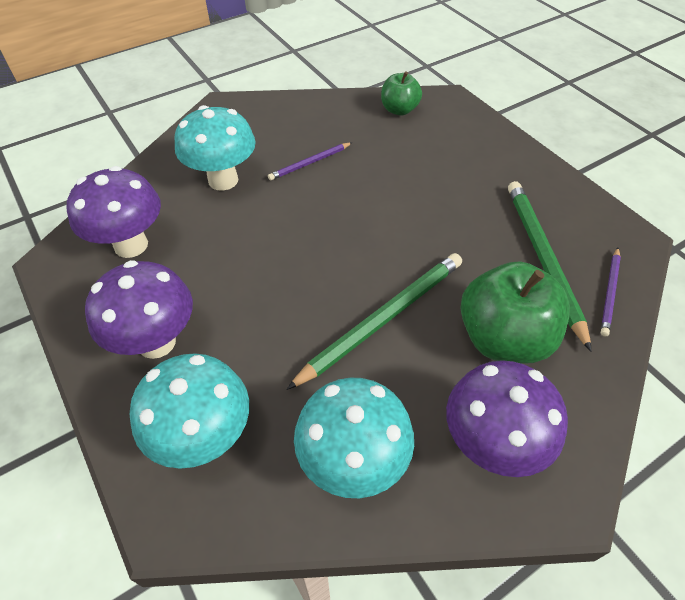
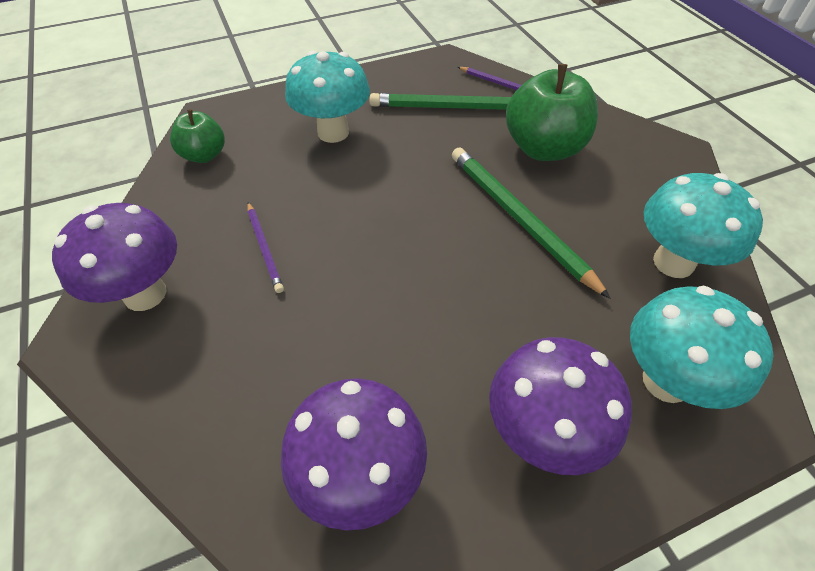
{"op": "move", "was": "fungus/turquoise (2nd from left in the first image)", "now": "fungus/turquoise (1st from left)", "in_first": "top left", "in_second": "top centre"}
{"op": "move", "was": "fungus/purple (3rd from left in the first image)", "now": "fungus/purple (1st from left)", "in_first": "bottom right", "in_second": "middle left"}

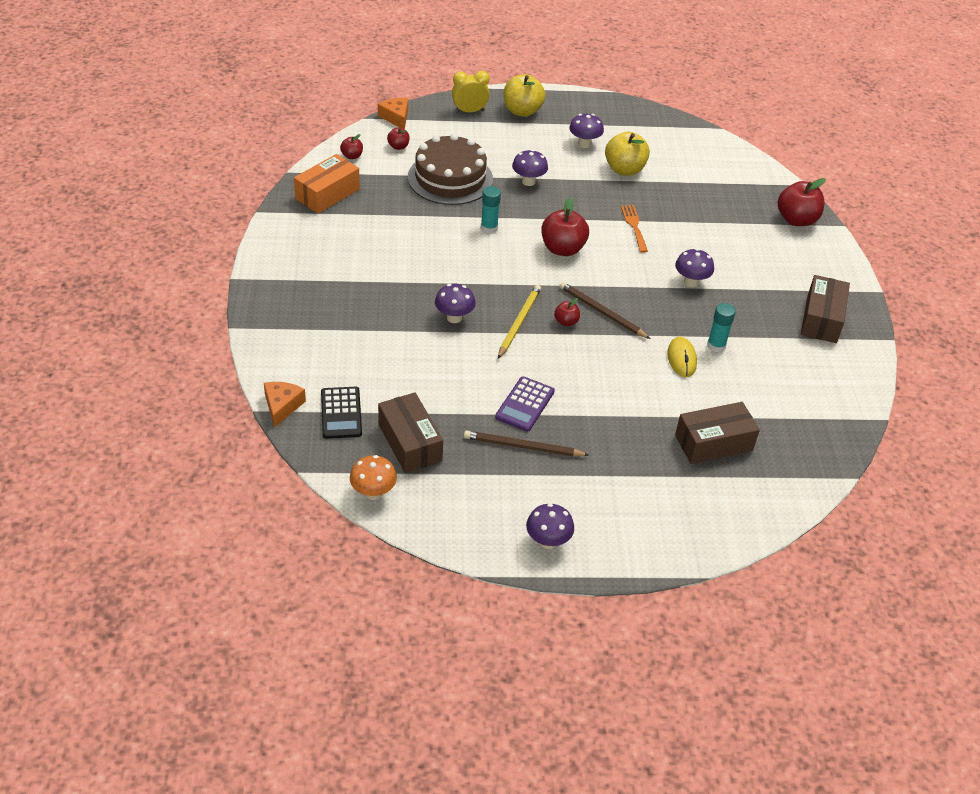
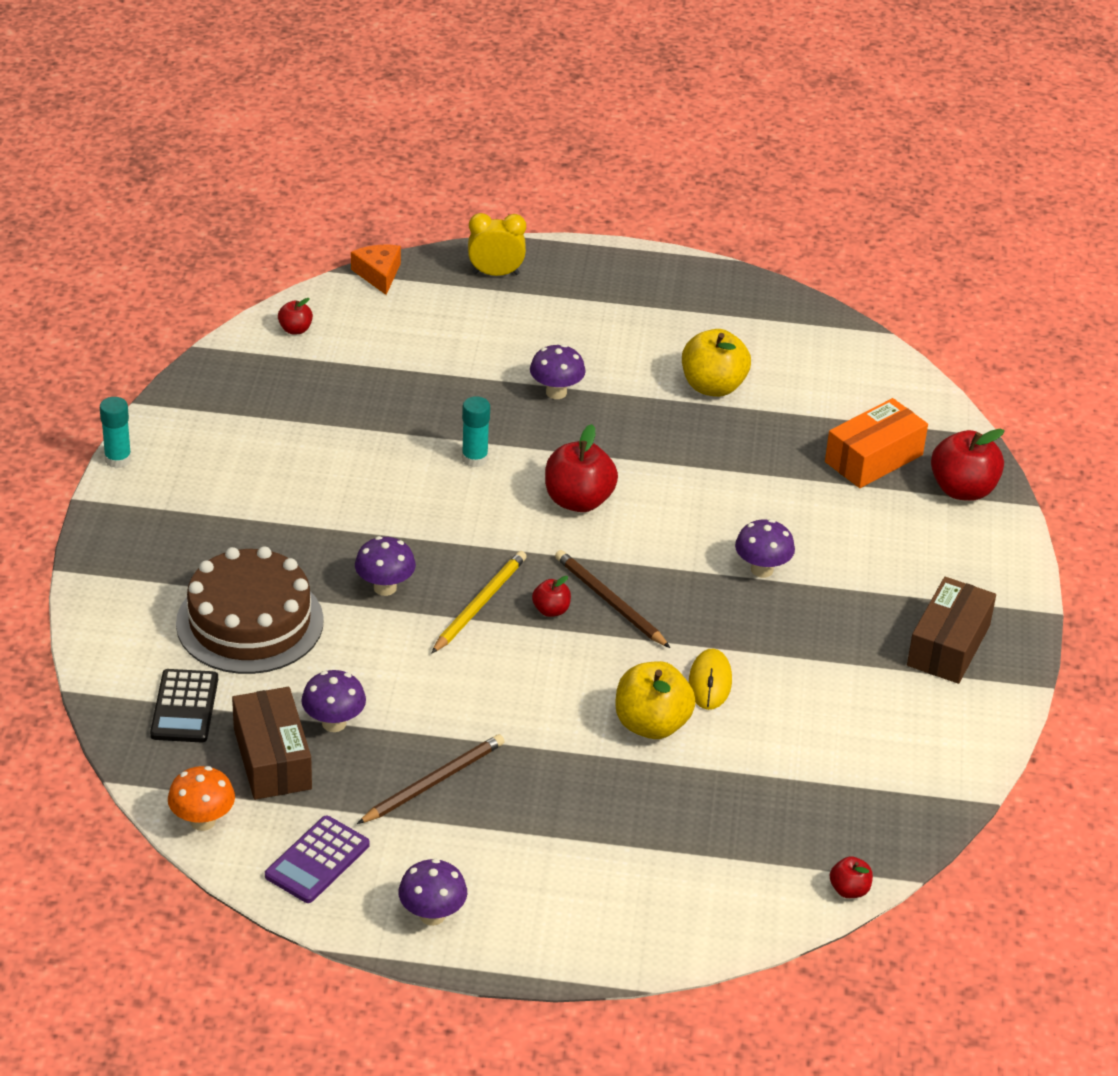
{"op": "delete", "was": "cheese wedge/orange (1st from left)", "in_first": "middle left"}
{"op": "delete", "was": "fork/orange", "in_first": "top centre"}
{"op": "delete", "was": "package/russet (2nd from left)", "in_first": "middle right"}
{"op": "move", "was": "package/orange", "in_first": "top centre", "in_second": "middle right"}
{"op": "move", "was": "apple fruit/red (2nd from left in the first image)", "now": "apple fruit/red (4th from left)", "in_first": "top centre", "in_second": "bottom right"}
{"op": "move", "was": "layer cake/russet", "in_first": "top centre", "in_second": "middle left"}
{"op": "move", "was": "calculator/purple", "in_first": "centre", "in_second": "bottom left"}
{"op": "move", "was": "apple fruit/yellow (1st from left)", "in_first": "top centre", "in_second": "centre"}
{"op": "move", "was": "fungus/purple (4th from left in the first image)", "now": "fungus/purple (1st from left)", "in_first": "top centre", "in_second": "middle left"}
{"op": "move", "was": "glue/turquoise (2nd from left in the first image)", "now": "glue/turquoise (1st from left)", "in_first": "middle right", "in_second": "middle left"}
{"op": "rotate", "was": "lead pencil/russet (1st from left)", "in_first": "centre", "in_second": "bottom centre", "clockwise": 120}

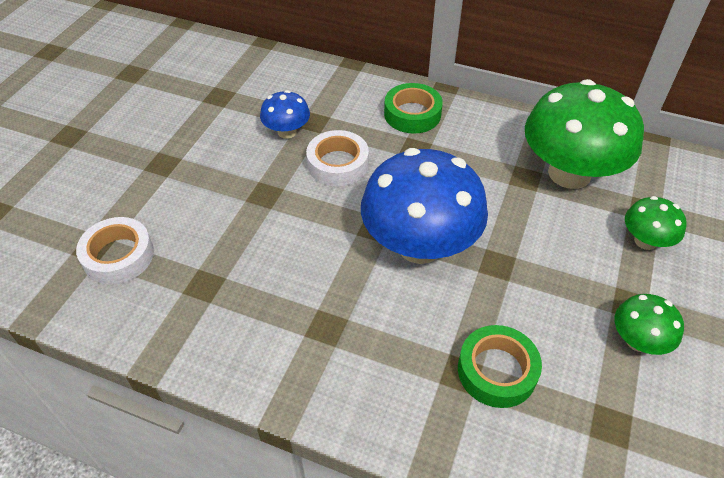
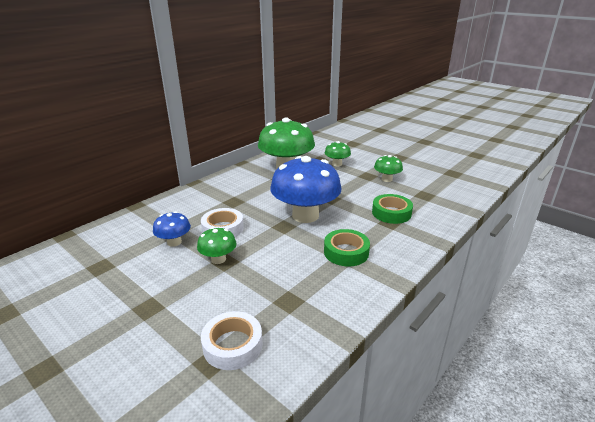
{"op": "insert", "now": "fungus/green (1st from left)", "in_second": "centre"}
{"op": "move", "was": "tape/green (1st from left)", "in_first": "top centre", "in_second": "centre"}

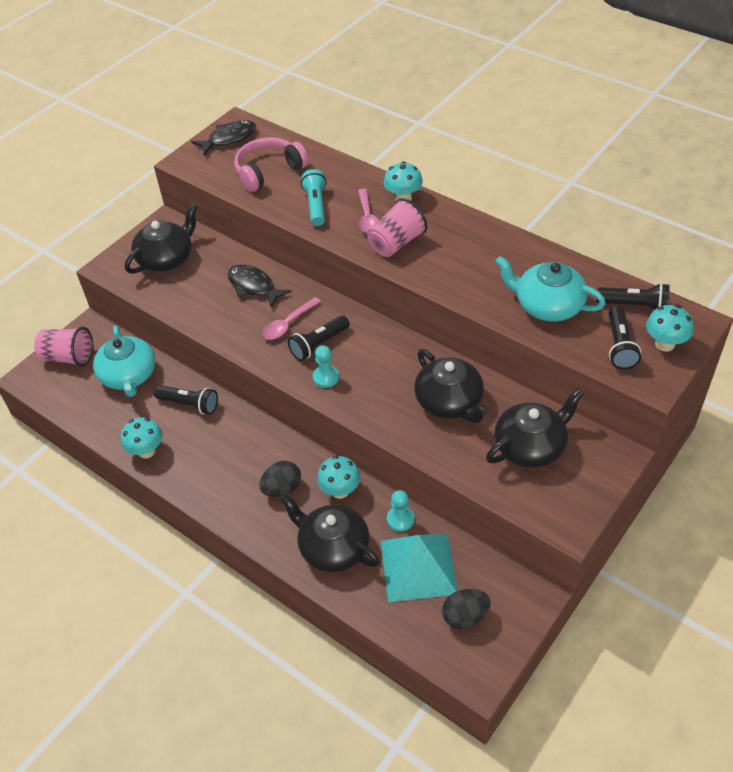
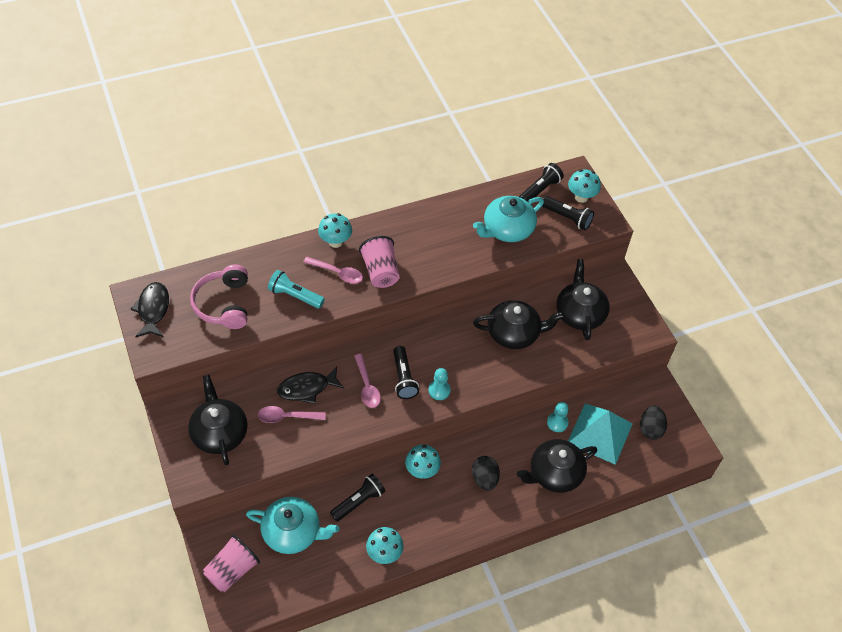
{"op": "insert", "now": "tablespoon/rose-pink (1st from left)", "in_second": "centre"}
{"op": "move", "was": "fungus/turquoise (2nd from left in the first image)", "now": "fungus/turquoise (3rd from left)", "in_first": "centre", "in_second": "bottom centre"}

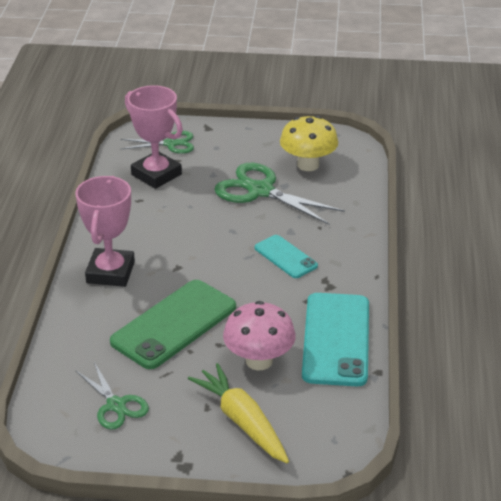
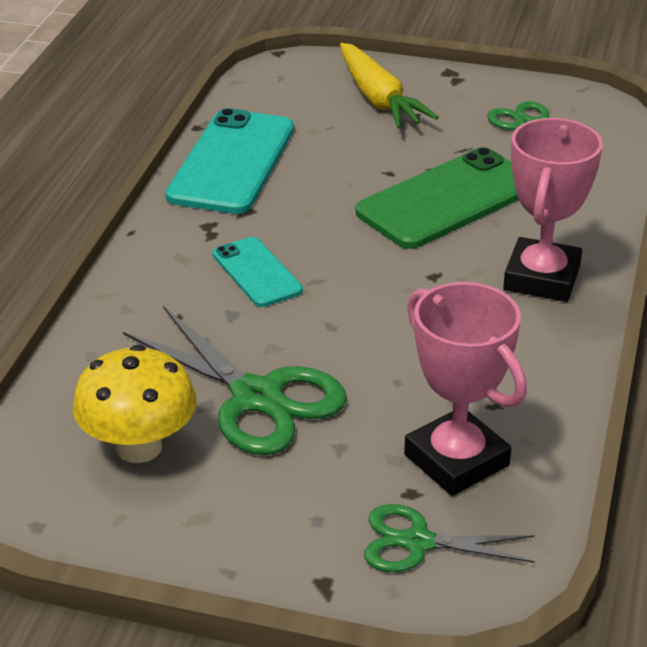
{"op": "delete", "was": "fungus/rose-pink", "in_first": "bottom centre"}

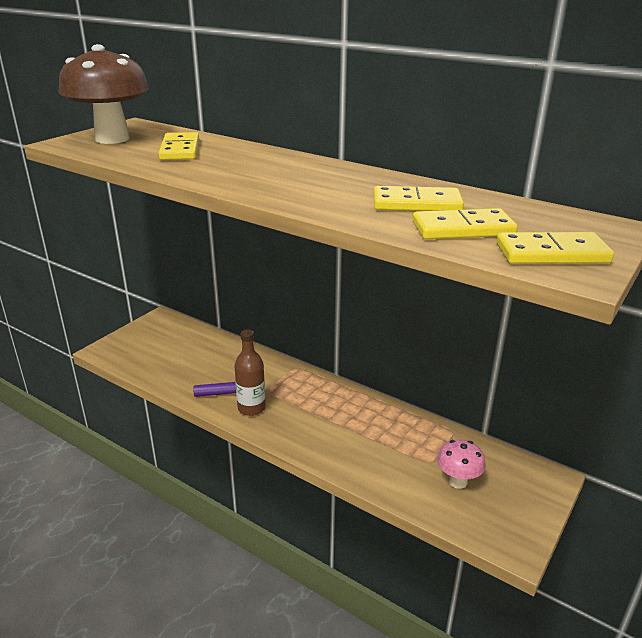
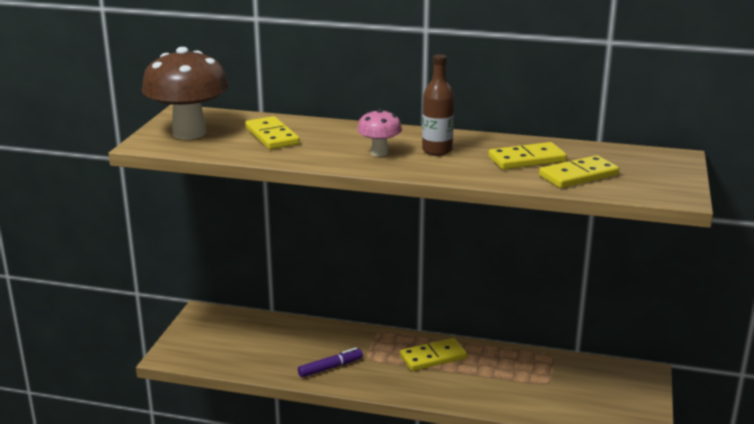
{"op": "move", "was": "bottle/russet", "in_first": "centre", "in_second": "top centre"}
{"op": "move", "was": "fungus/rose-pink", "in_first": "bottom right", "in_second": "top centre"}
{"op": "move", "was": "domino/yellow (4th from left in the first image)", "now": "domino/yellow (2nd from left)", "in_first": "middle right", "in_second": "bottom centre"}

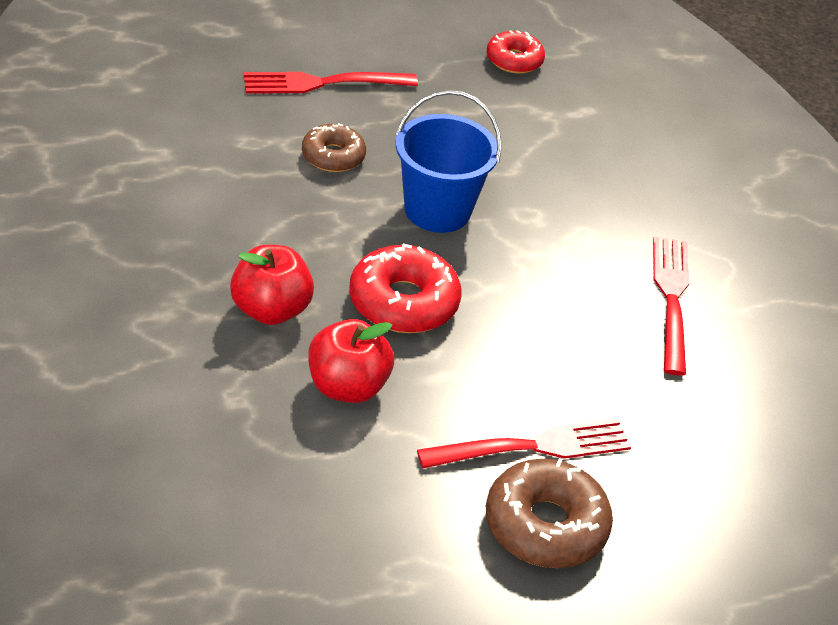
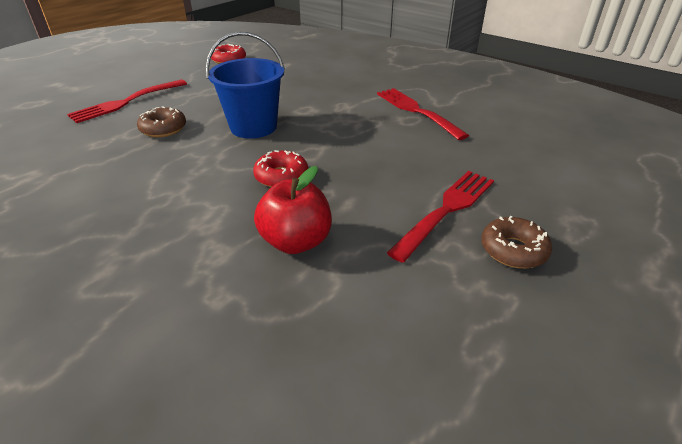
{"op": "delete", "was": "apple fruit/red (1st from left)", "in_first": "middle left"}
{"op": "resize", "was": "donut/red (1st from left in the first image)", "in_first": "centre", "in_second": "centre", "ratio": 0.63}
{"op": "resize", "was": "donut/russet (2nd from left)", "in_first": "bottom centre", "in_second": "middle right", "ratio": 0.63}

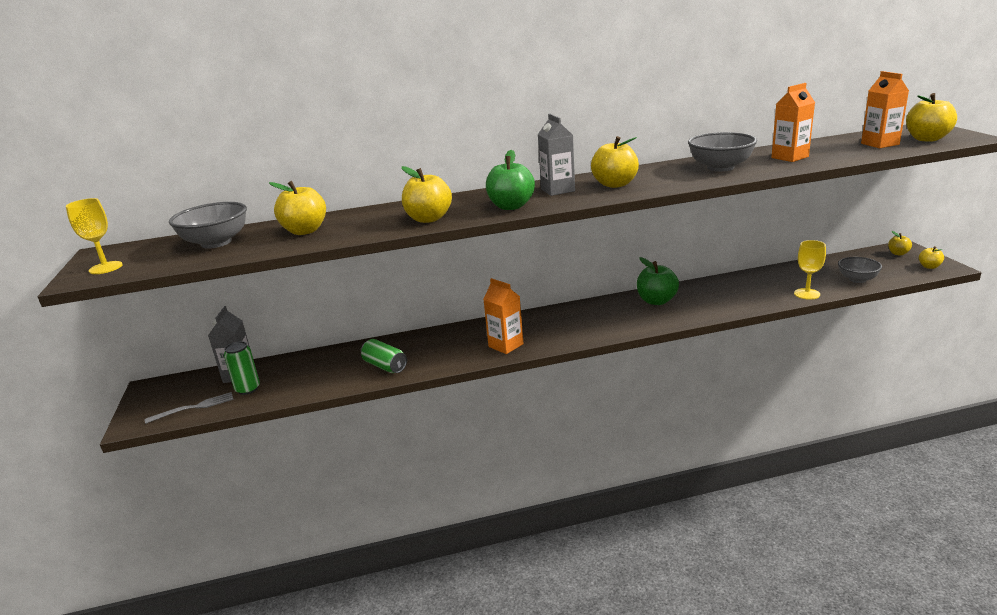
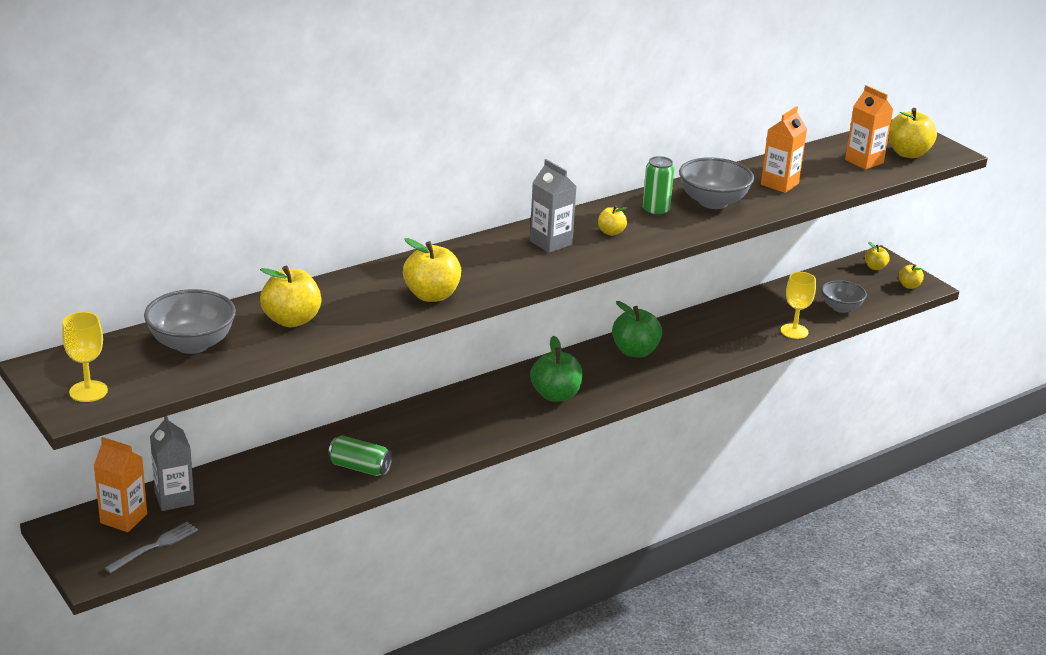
{"op": "move", "was": "tin/green (1st from left in the first image)", "now": "tin/green (2nd from left)", "in_first": "middle left", "in_second": "top centre"}
{"op": "move", "was": "carton/orange (1st from left)", "in_first": "centre", "in_second": "bottom left"}
{"op": "move", "was": "apple fruit/green (1st from left)", "in_first": "top centre", "in_second": "centre"}
{"op": "resize", "was": "apple fruit/yellow (3rd from left)", "in_first": "top centre", "in_second": "centre", "ratio": 0.54}

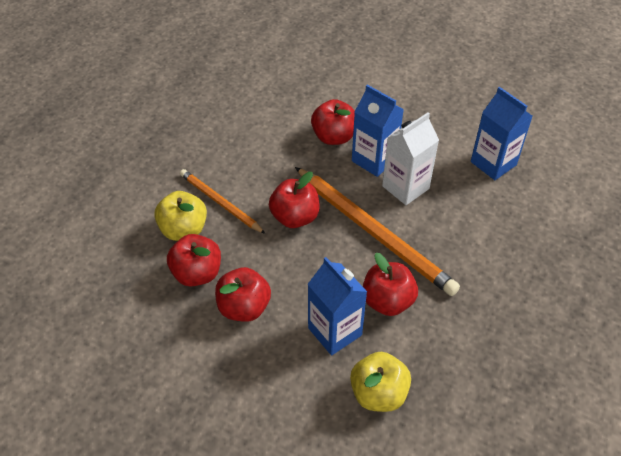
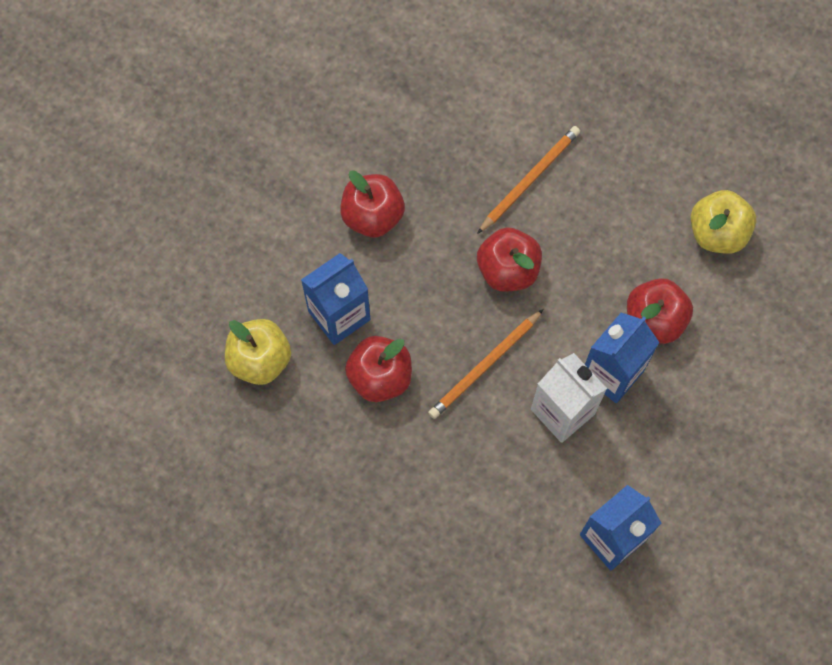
{"op": "delete", "was": "apple fruit/red (1st from left)", "in_first": "middle left"}
{"op": "move", "was": "apple fruit/yellow (1st from left in the first image)", "now": "apple fruit/yellow (2nd from left)", "in_first": "middle left", "in_second": "middle right"}
{"op": "resize", "was": "lead pencil/orange (2nd from left in the first image)", "in_first": "centre", "in_second": "centre", "ratio": 0.56}

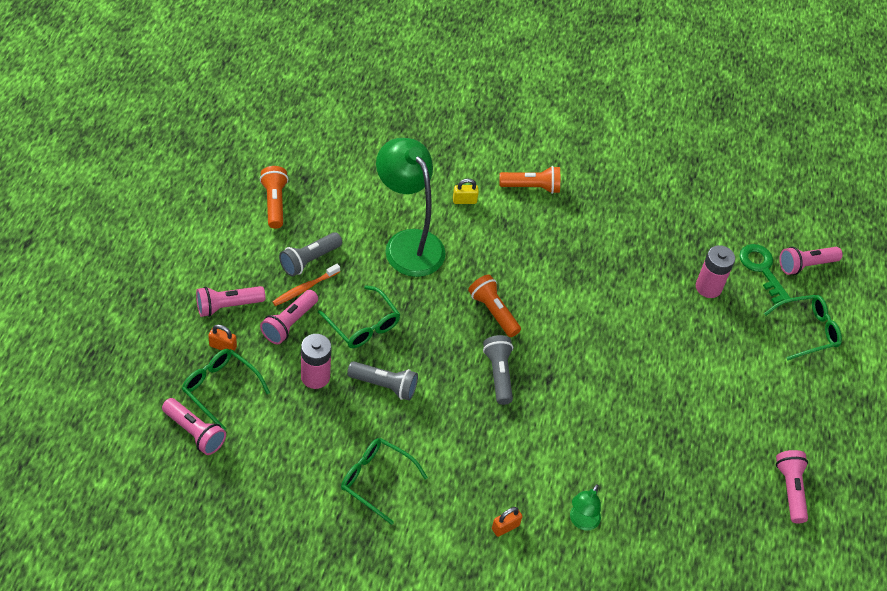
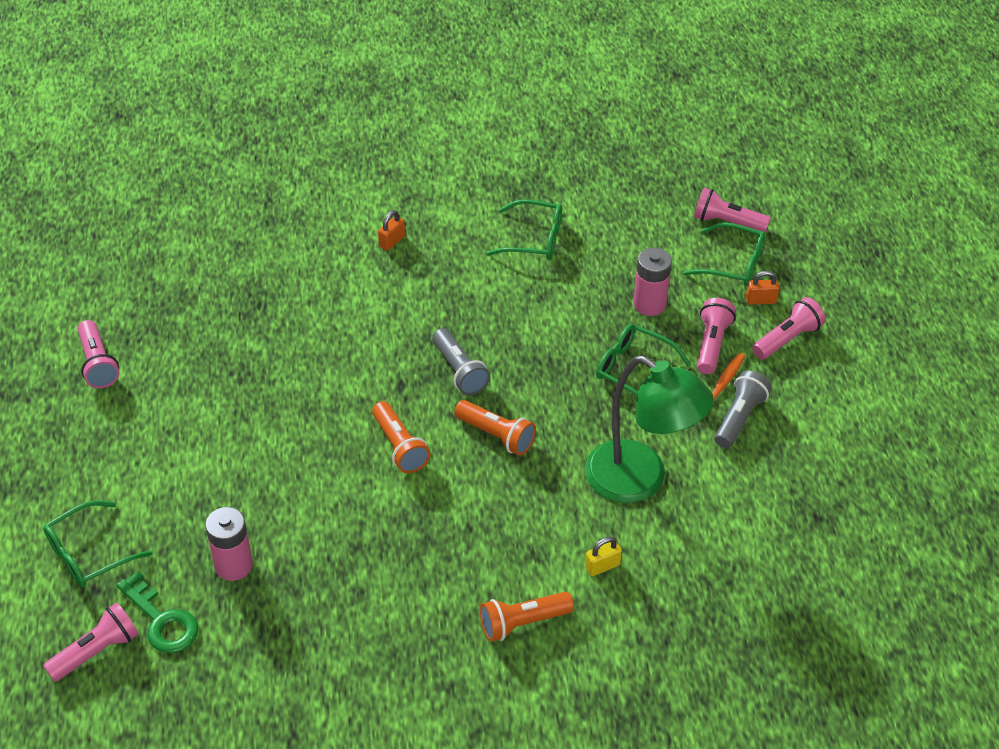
{"op": "delete", "was": "pocket torch/grey (2nd from left)", "in_first": "centre"}
{"op": "delete", "was": "desk lamp/green (2nd from left)", "in_first": "bottom centre"}
{"op": "move", "was": "pocket torch/orange (1st from left)", "in_first": "middle left", "in_second": "centre"}

